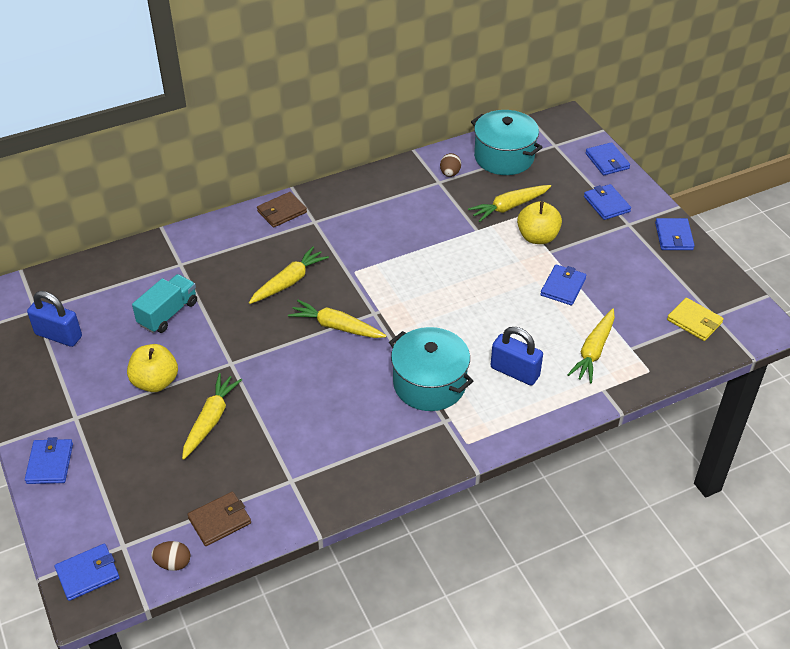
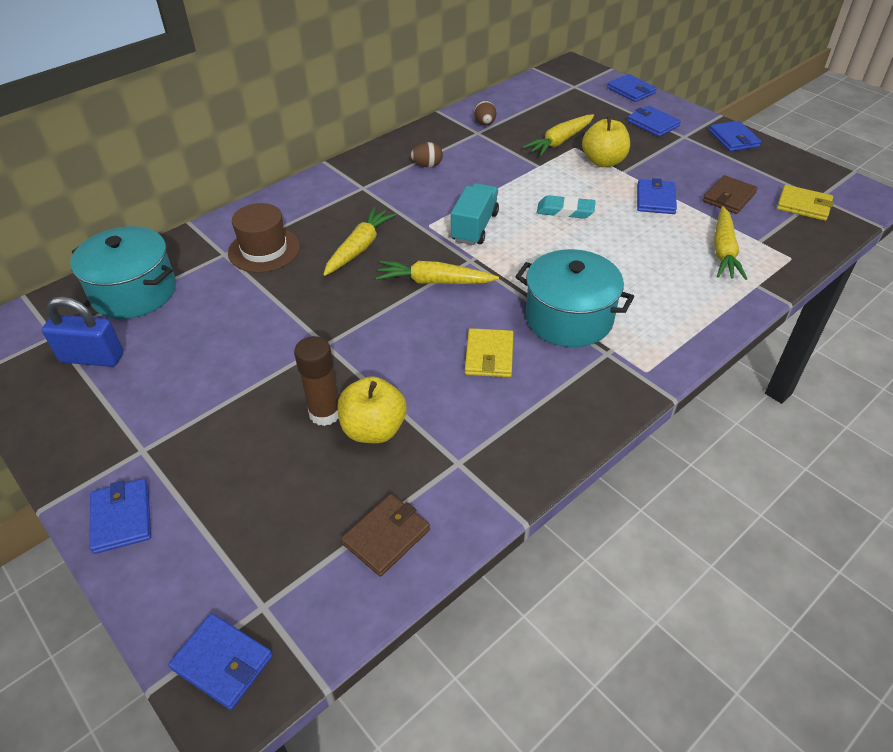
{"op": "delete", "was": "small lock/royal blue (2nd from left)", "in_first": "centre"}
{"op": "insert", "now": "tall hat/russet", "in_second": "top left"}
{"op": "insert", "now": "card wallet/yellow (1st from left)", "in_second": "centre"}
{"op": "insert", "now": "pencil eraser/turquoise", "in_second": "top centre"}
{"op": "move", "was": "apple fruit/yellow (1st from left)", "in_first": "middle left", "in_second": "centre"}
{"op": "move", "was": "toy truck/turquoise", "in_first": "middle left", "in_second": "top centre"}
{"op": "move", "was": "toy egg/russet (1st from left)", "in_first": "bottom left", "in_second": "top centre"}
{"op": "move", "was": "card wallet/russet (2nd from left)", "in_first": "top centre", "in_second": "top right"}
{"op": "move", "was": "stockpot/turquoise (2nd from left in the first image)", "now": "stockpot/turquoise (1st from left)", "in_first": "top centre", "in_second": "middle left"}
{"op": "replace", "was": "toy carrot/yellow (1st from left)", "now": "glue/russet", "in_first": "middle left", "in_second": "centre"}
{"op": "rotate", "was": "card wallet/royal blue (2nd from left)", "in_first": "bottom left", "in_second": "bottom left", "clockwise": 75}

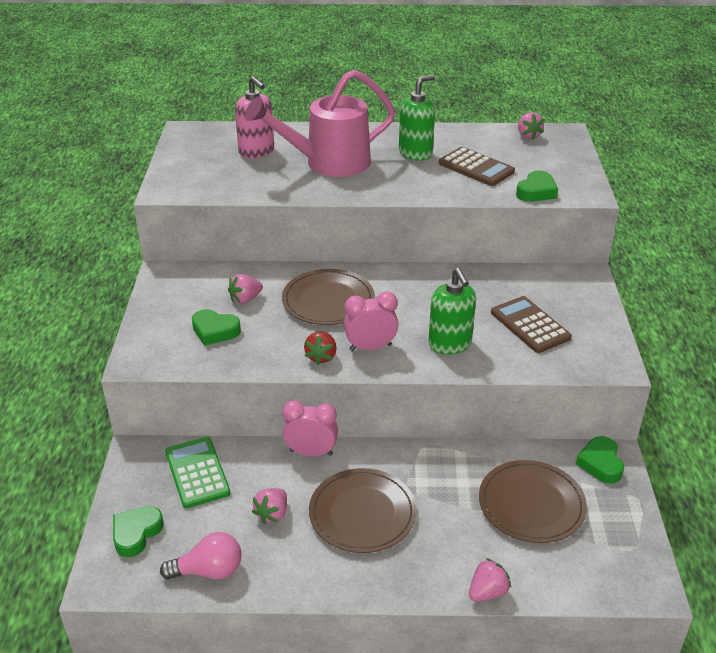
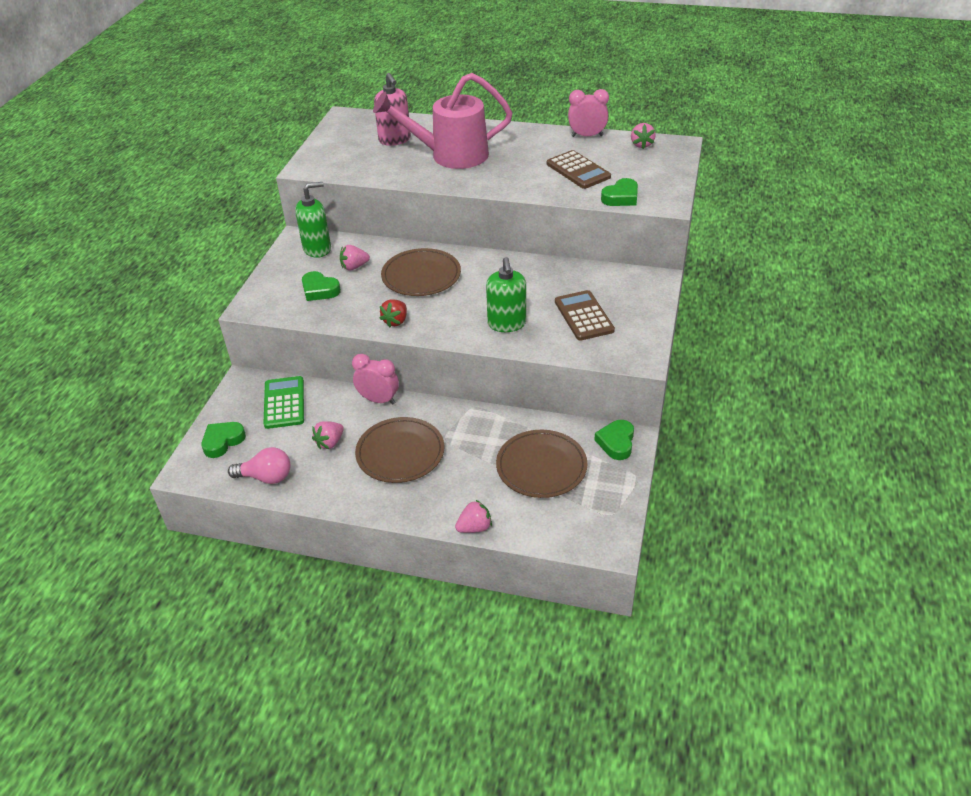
{"op": "move", "was": "clock/rose-pink (2nd from left)", "in_first": "centre", "in_second": "top centre"}
{"op": "move", "was": "soap dispenser/green (1st from left)", "in_first": "top centre", "in_second": "top left"}

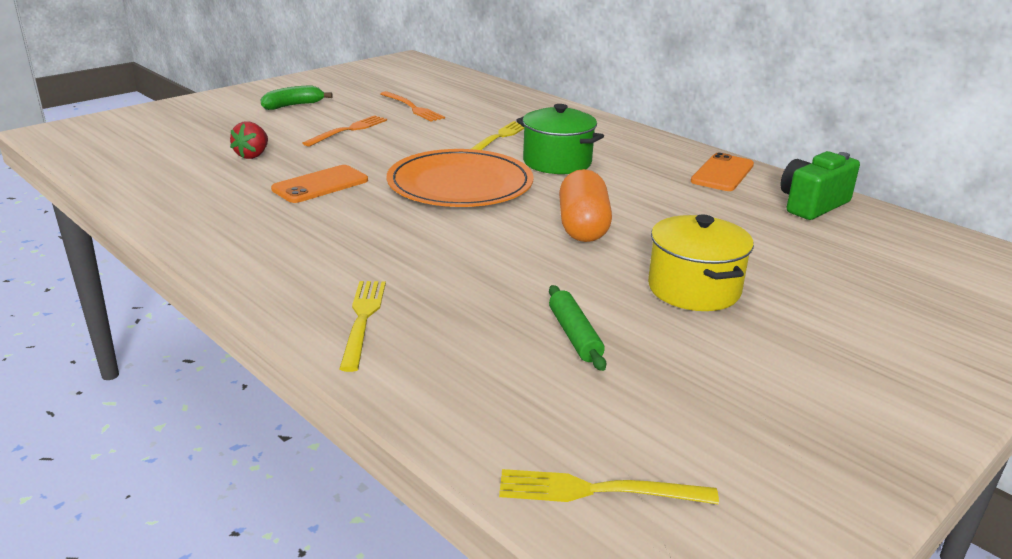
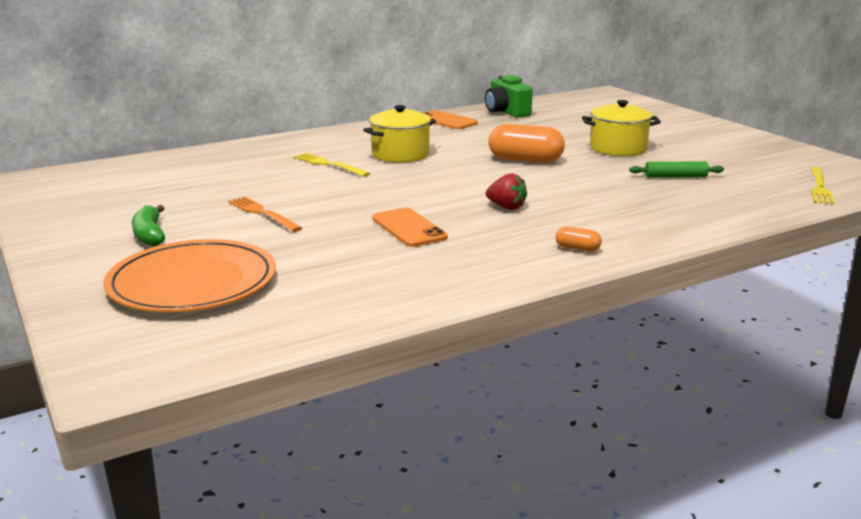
{"op": "delete", "was": "fork/yellow (1st from left)", "in_first": "centre"}
{"op": "delete", "was": "fork/orange (2nd from left)", "in_first": "top centre"}
{"op": "insert", "now": "capsule/orange (2nd from left)", "in_second": "middle right"}
{"op": "move", "was": "toy strawberry/red", "in_first": "top left", "in_second": "centre"}
{"op": "move", "was": "plate/orange", "in_first": "top centre", "in_second": "middle left"}
{"op": "recolor", "was": "stockpot/green", "now": "stockpot/yellow (1st from left)", "in_first": "top centre", "in_second": "top centre"}

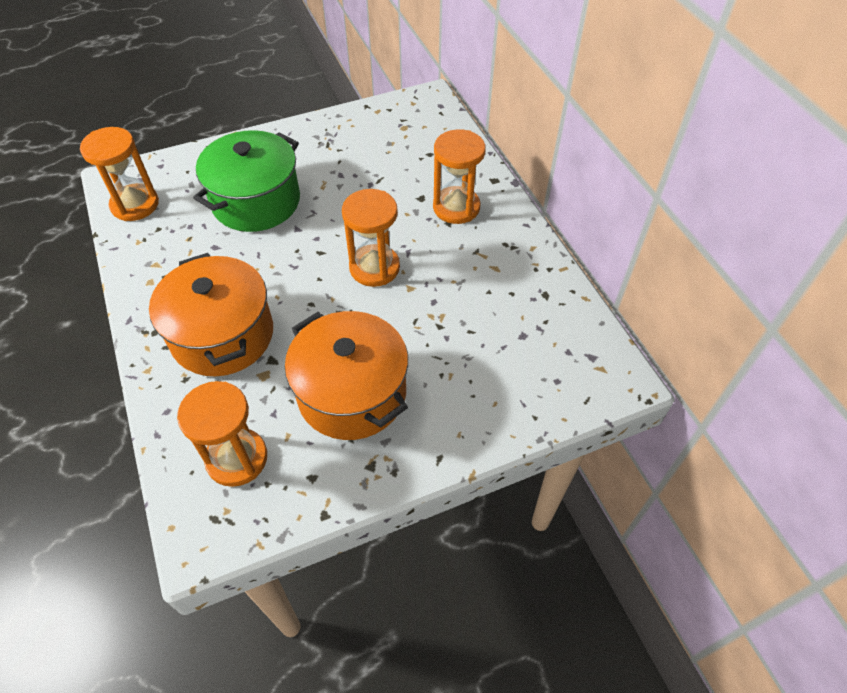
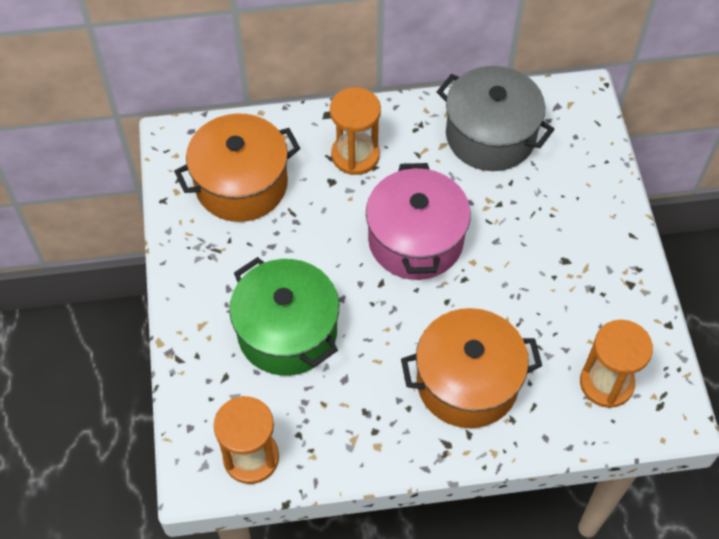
{"op": "insert", "now": "stockpot/grey", "in_second": "top right"}
{"op": "move", "was": "stockpot/orange (2nd from left in the first image)", "now": "stockpot/orange (1st from left)", "in_first": "centre", "in_second": "top left"}
{"op": "replace", "was": "sandglass/orange (3rd from left)", "now": "stockpot/rose-pink", "in_first": "centre", "in_second": "centre"}

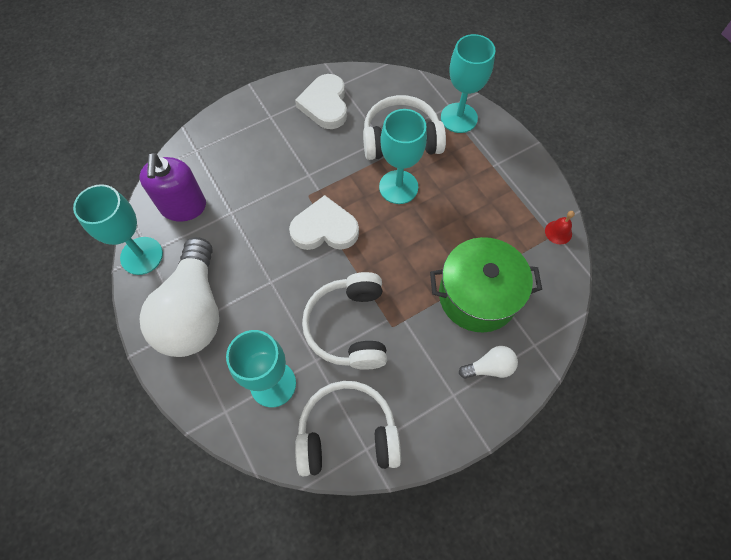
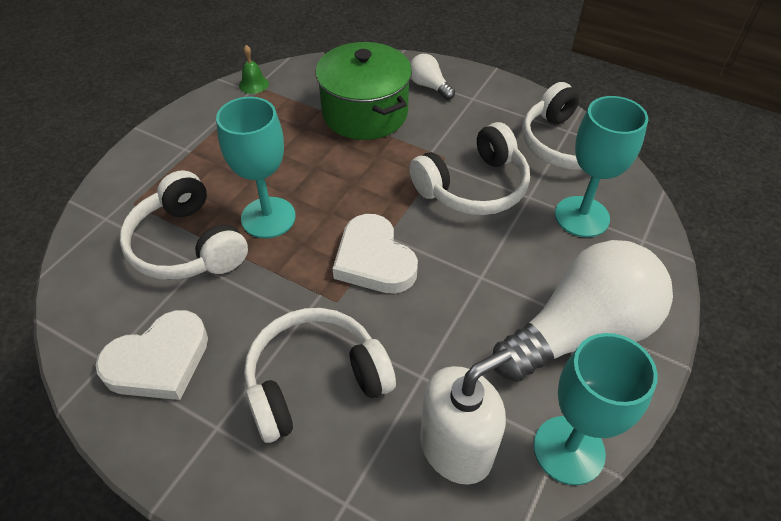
{"op": "delete", "was": "chalice/turquoise (4th from left)", "in_first": "top centre"}
{"op": "insert", "now": "headphones/white (2nd from left)", "in_second": "bottom centre"}
{"op": "recolor", "was": "soap dispenser/purple", "now": "soap dispenser/white", "in_first": "middle left", "in_second": "bottom centre"}
{"op": "recolor", "was": "bell/red", "now": "bell/green", "in_first": "middle right", "in_second": "top left"}

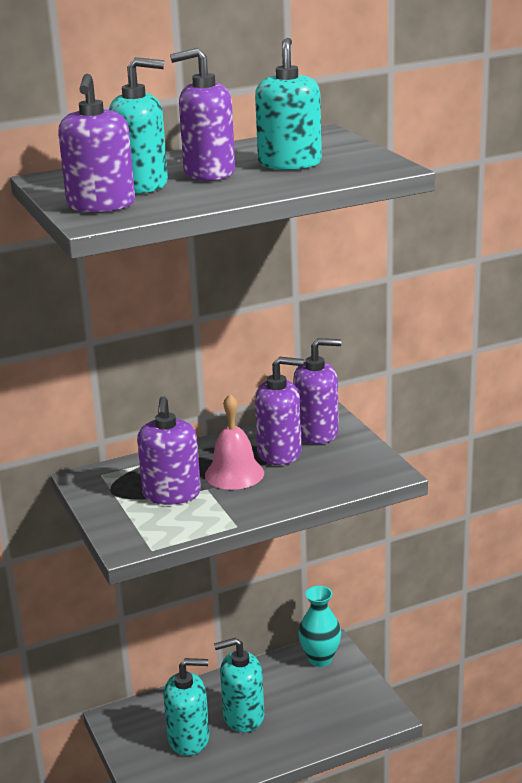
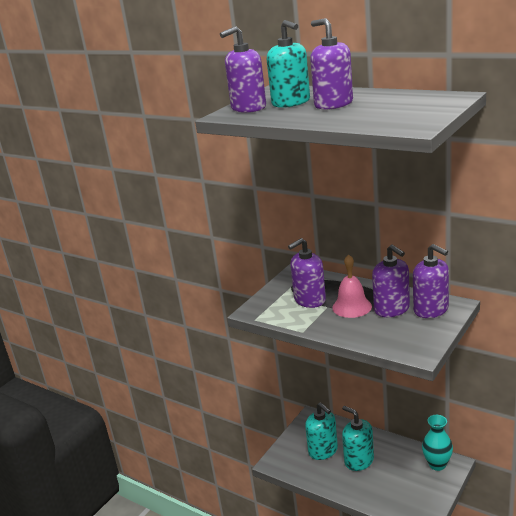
{"op": "delete", "was": "soap dispenser/turquoise (4th from left)", "in_first": "top centre"}

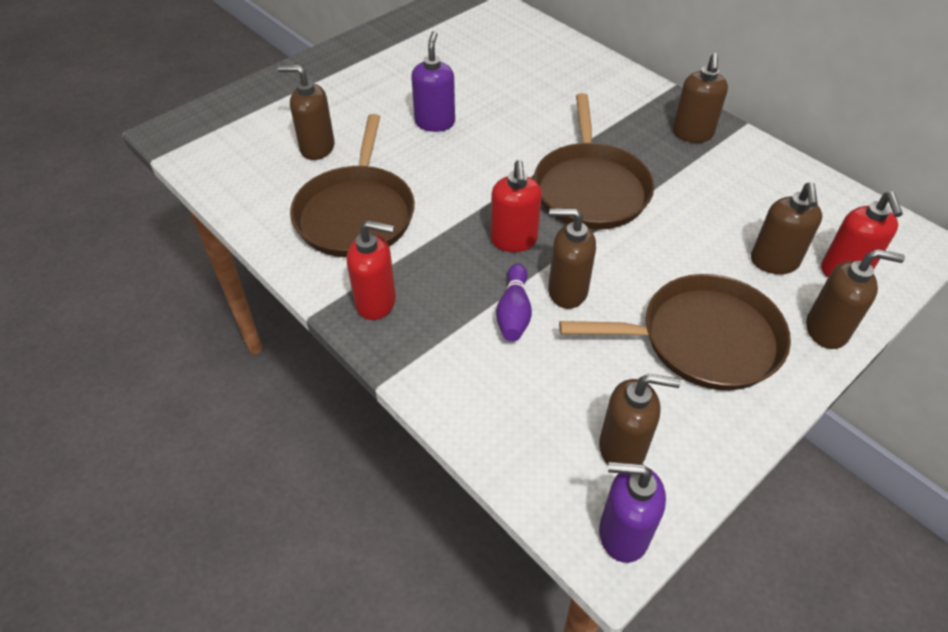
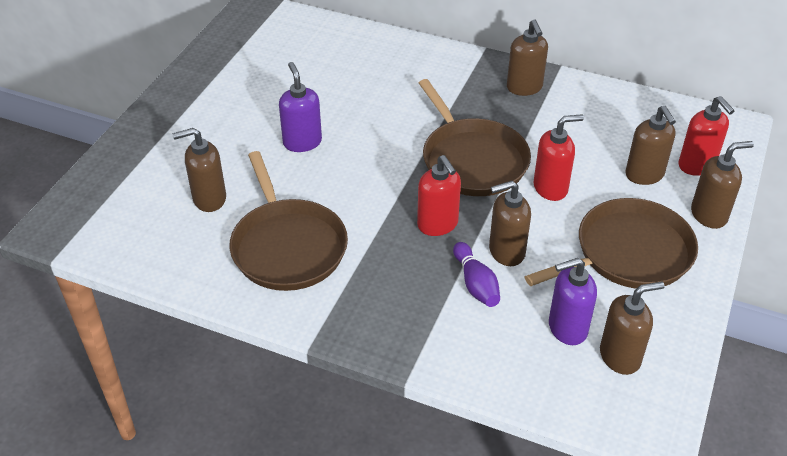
{"op": "move", "was": "soap dispenser/red (1st from left in the first image)", "now": "soap dispenser/red (2nd from left)", "in_first": "centre", "in_second": "middle right"}
{"op": "move", "was": "soap dispenser/purple (2nd from left)", "in_first": "bottom right", "in_second": "middle right"}

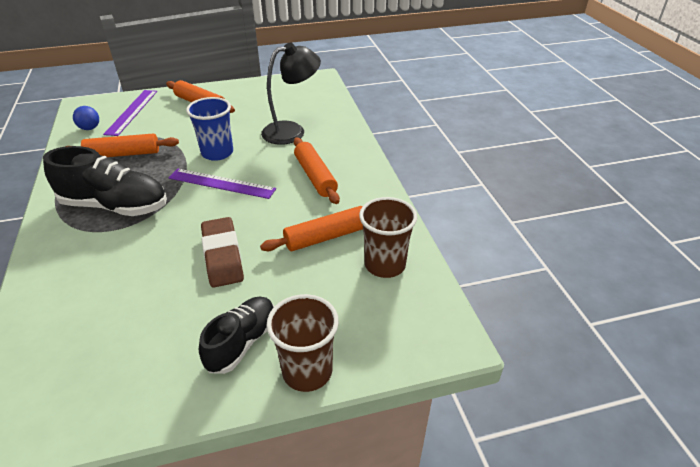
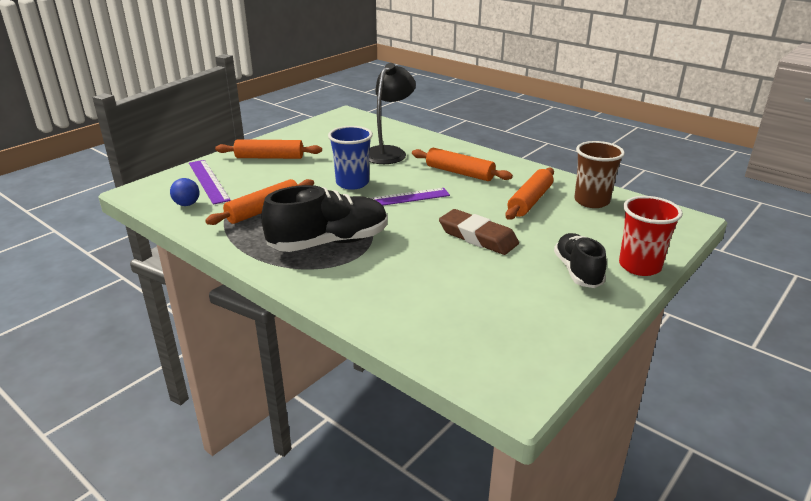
{"op": "recolor", "was": "tumbler/russet (1st from left)", "now": "tumbler/red", "in_first": "bottom centre", "in_second": "middle right"}

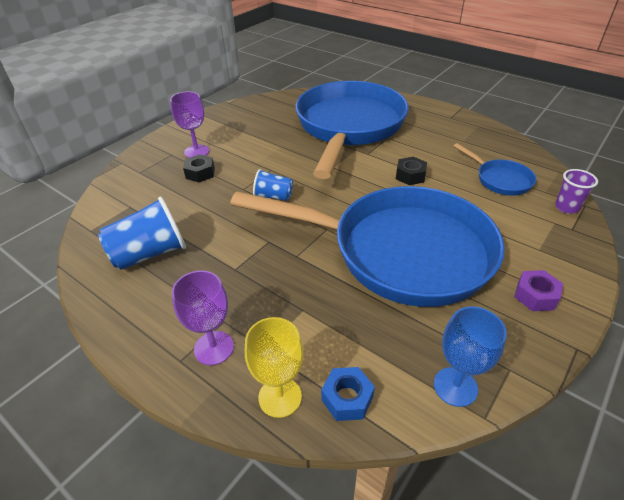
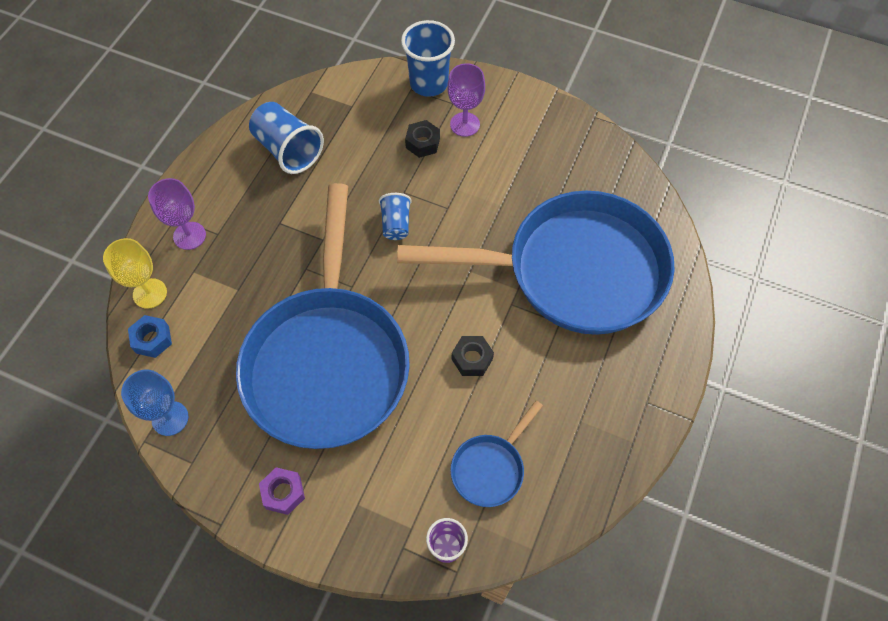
{"op": "insert", "now": "tumbler/royal blue (3rd from left)", "in_second": "top centre"}

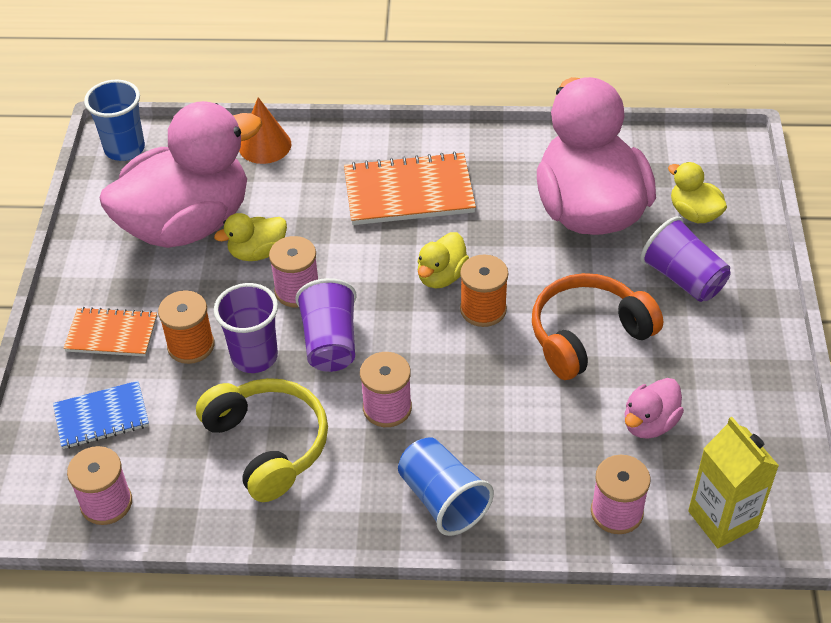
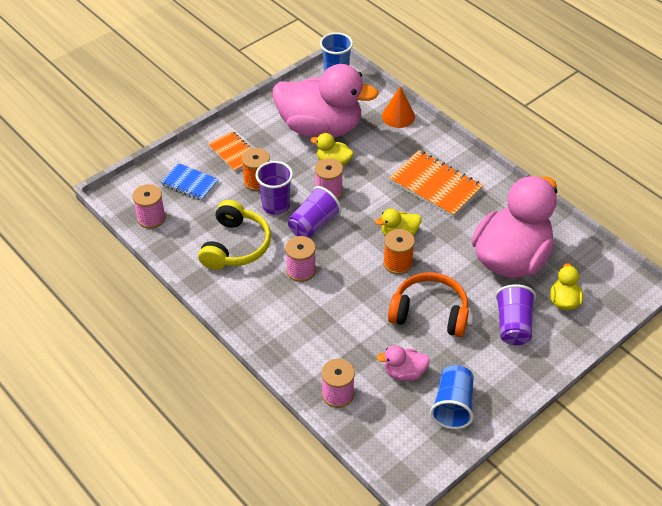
{"op": "delete", "was": "carton/yellow", "in_first": "bottom right"}
{"op": "move", "was": "tumbler/royal blue (2nd from left)", "in_first": "bottom centre", "in_second": "bottom right"}

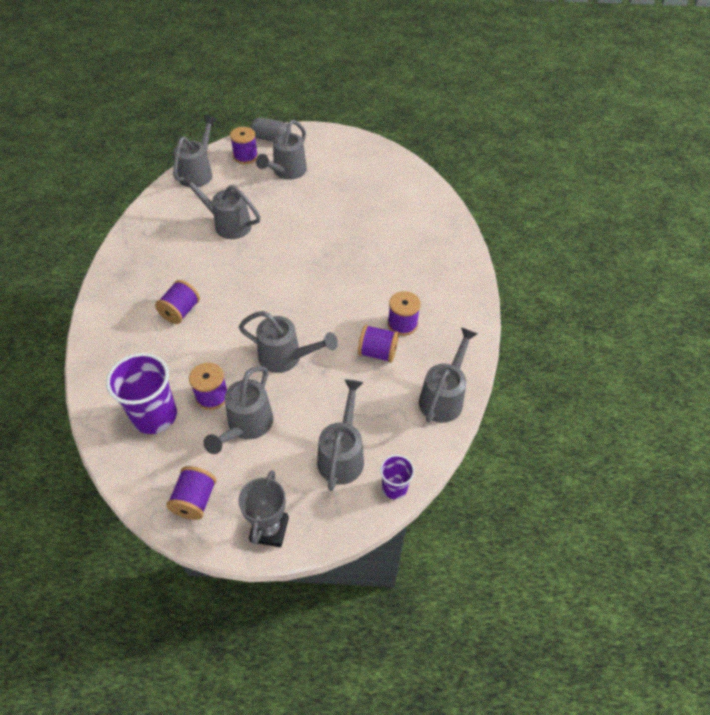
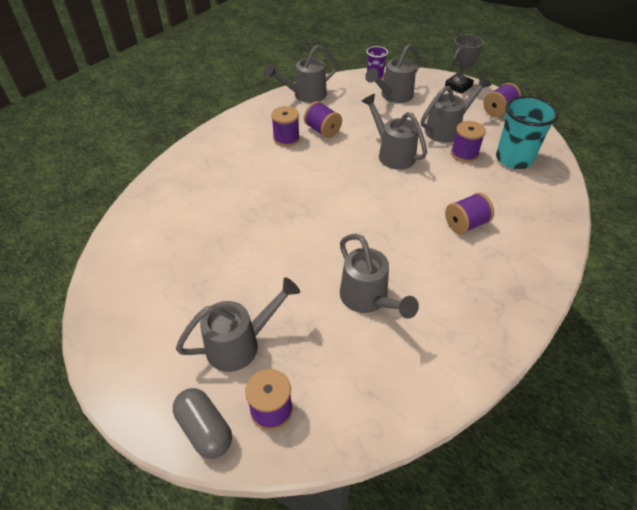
{"op": "delete", "was": "watering pot/grey (1st from left)", "in_first": "top left"}
{"op": "recolor", "was": "tumbler/purple (1st from left)", "now": "tumbler/turquoise", "in_first": "middle left", "in_second": "top right"}

